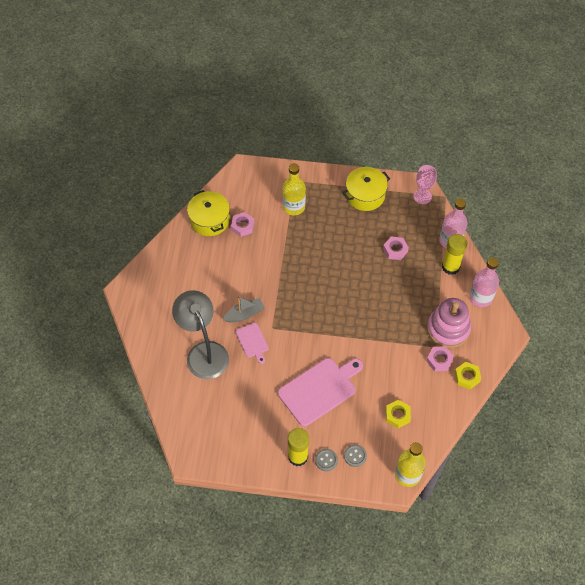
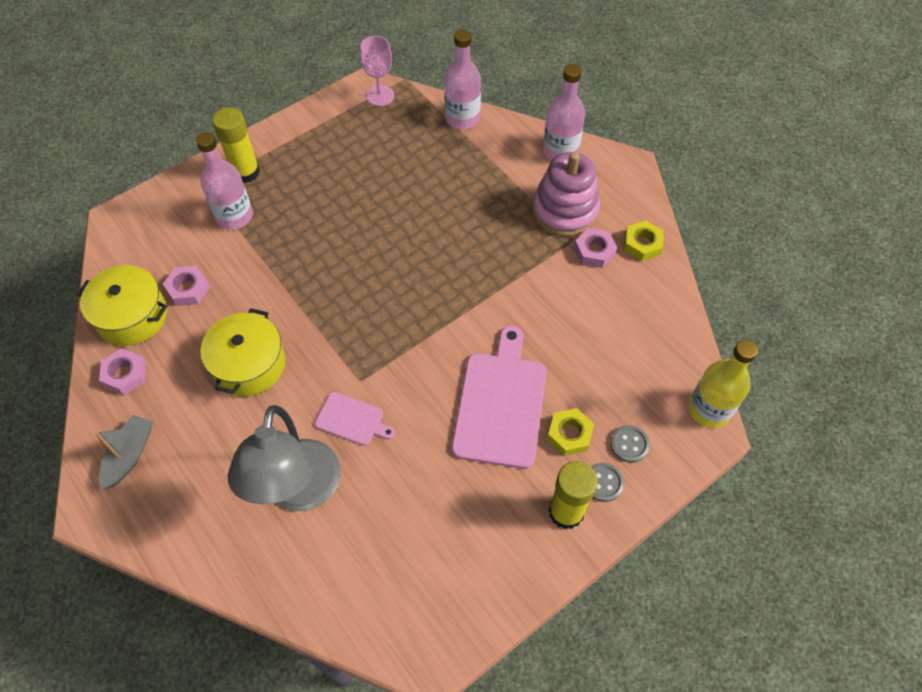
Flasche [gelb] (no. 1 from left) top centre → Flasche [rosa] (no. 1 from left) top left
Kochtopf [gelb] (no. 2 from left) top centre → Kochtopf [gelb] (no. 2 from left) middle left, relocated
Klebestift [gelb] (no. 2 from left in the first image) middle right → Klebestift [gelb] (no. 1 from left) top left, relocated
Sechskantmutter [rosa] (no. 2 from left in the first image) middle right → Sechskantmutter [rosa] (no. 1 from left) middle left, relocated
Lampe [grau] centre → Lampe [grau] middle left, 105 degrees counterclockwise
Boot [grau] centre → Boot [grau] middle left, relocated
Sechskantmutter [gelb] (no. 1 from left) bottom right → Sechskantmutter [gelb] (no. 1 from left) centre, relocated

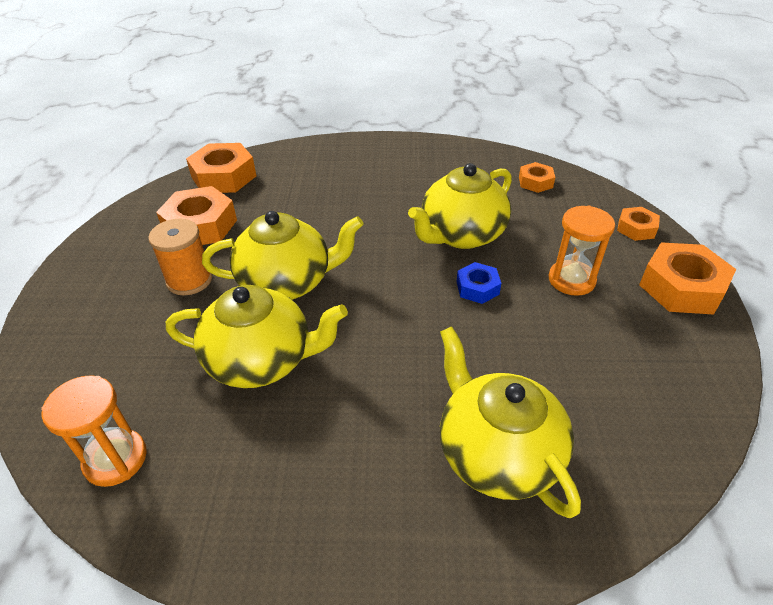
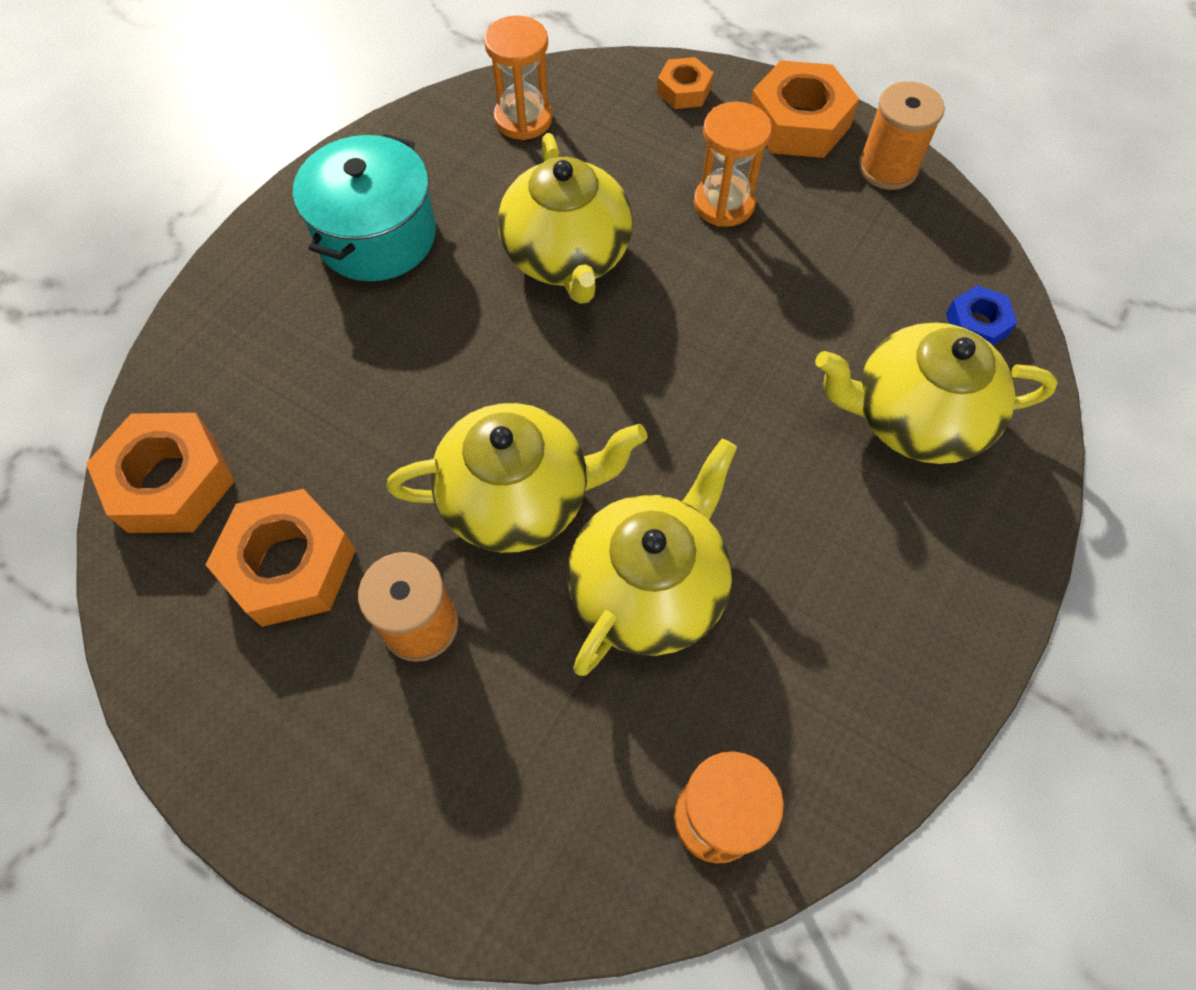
Sechskantmutter [orange] (no. 3 from left) top right → Sanduhr [orange] (no. 1 from left) top centre
Teekanne [gelb] (no. 2 from left in the first image) centre → Teekanne [gelb] (no. 1 from left) centre, 60 degrees clockwise
Sechskantmutter [blau] centre → Sechskantmutter [blau] top right, relocated
- → Garnrolle [orange] (no. 2 from left) top right
- → Kochtopf [türkis] top left

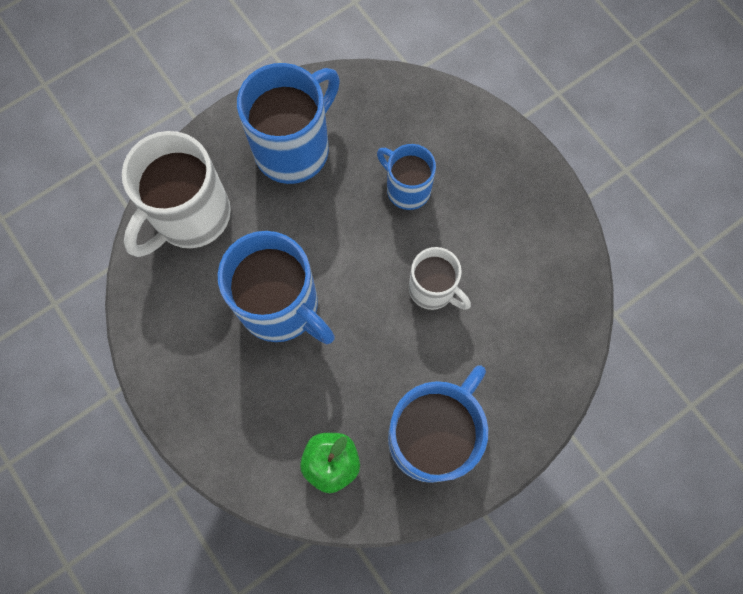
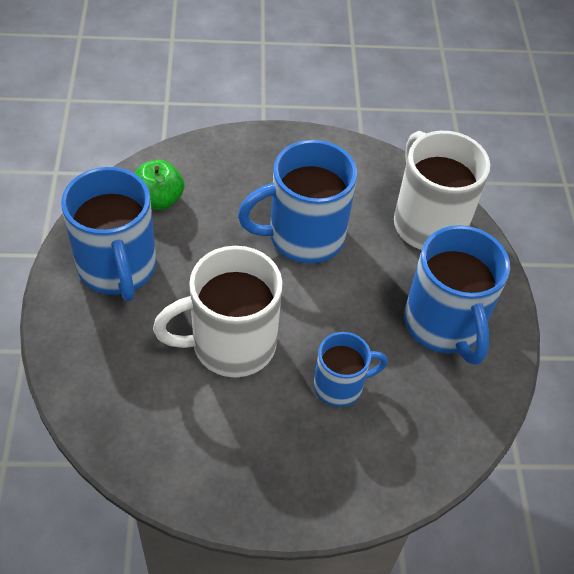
Tasse [weiß] (no. 2 from left in the first image) centre → Tasse [weiß] (no. 1 from left) centre, x1.72

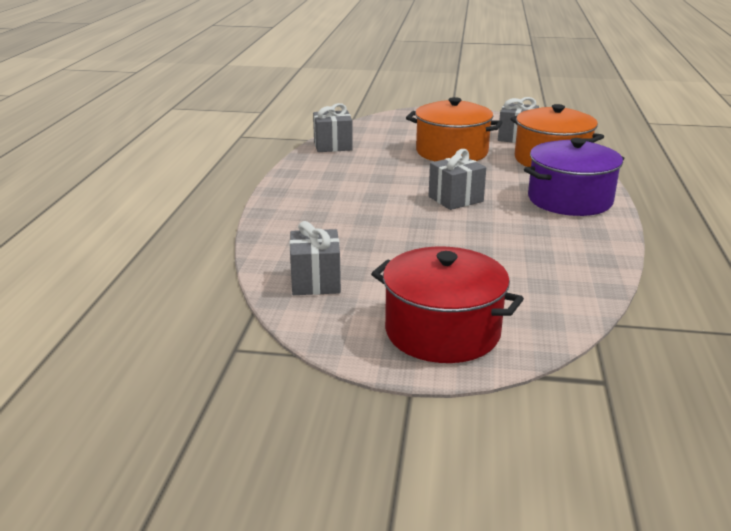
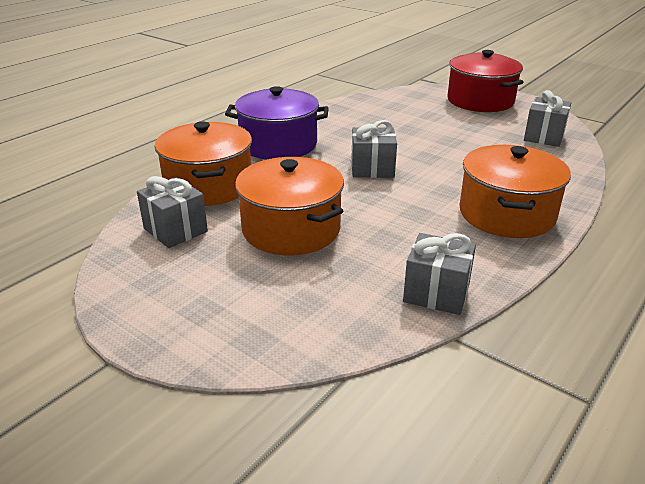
- → Kochtopf [orange] (no. 3 from left) middle right

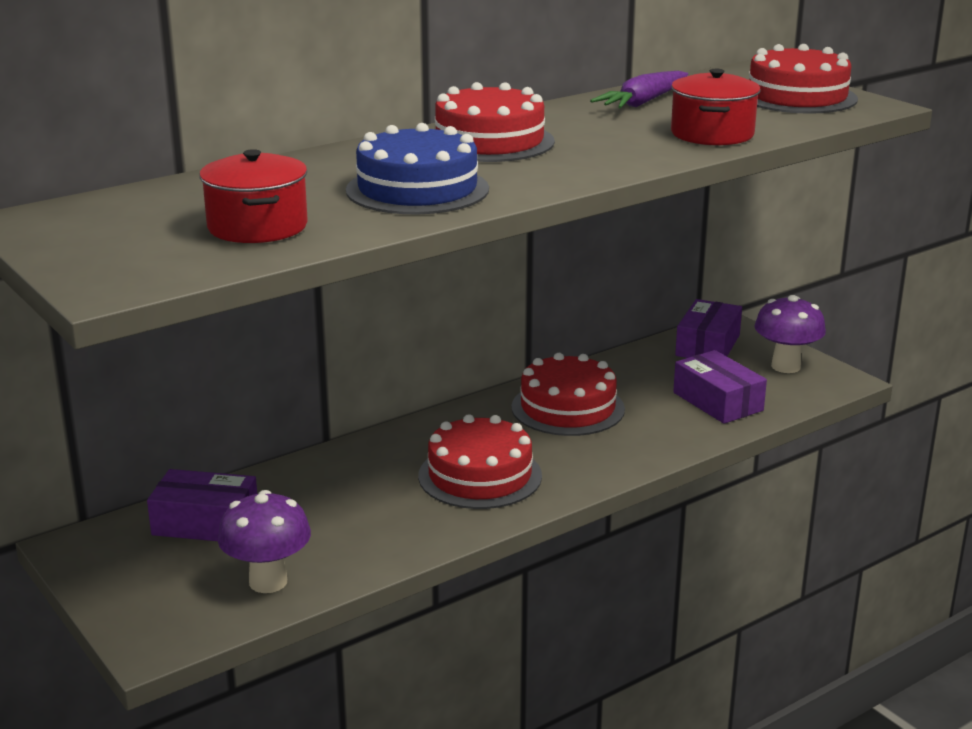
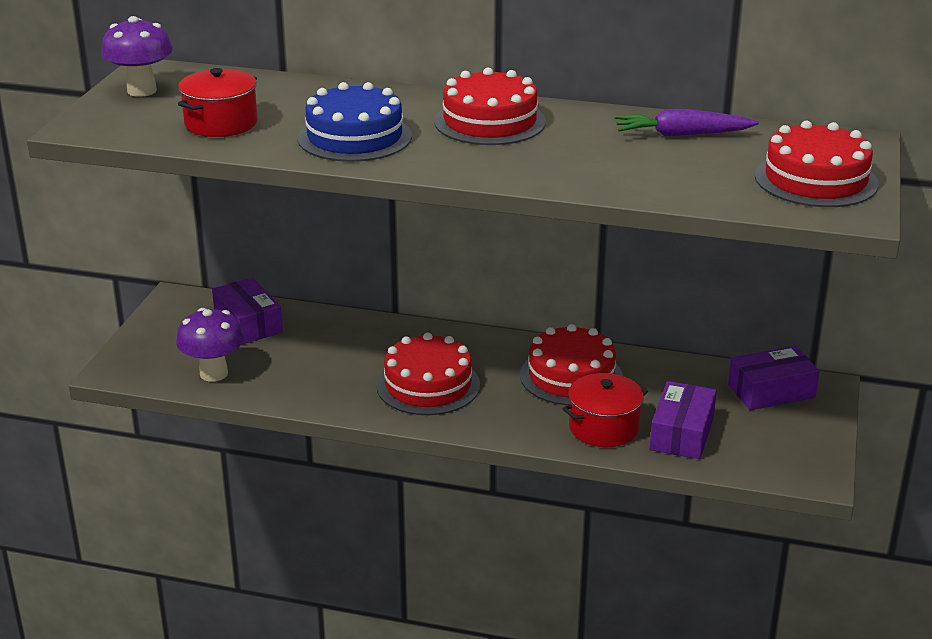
Kochtopf [rot] (no. 2 from left) top right → Kochtopf [rot] (no. 2 from left) centre, relocated
Pilz [lila] (no. 2 from left in the first image) middle right → Pilz [lila] (no. 1 from left) top left, relocated

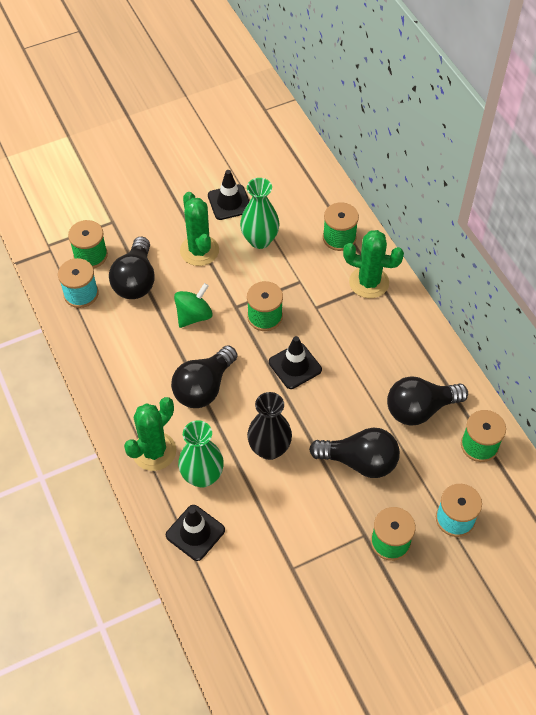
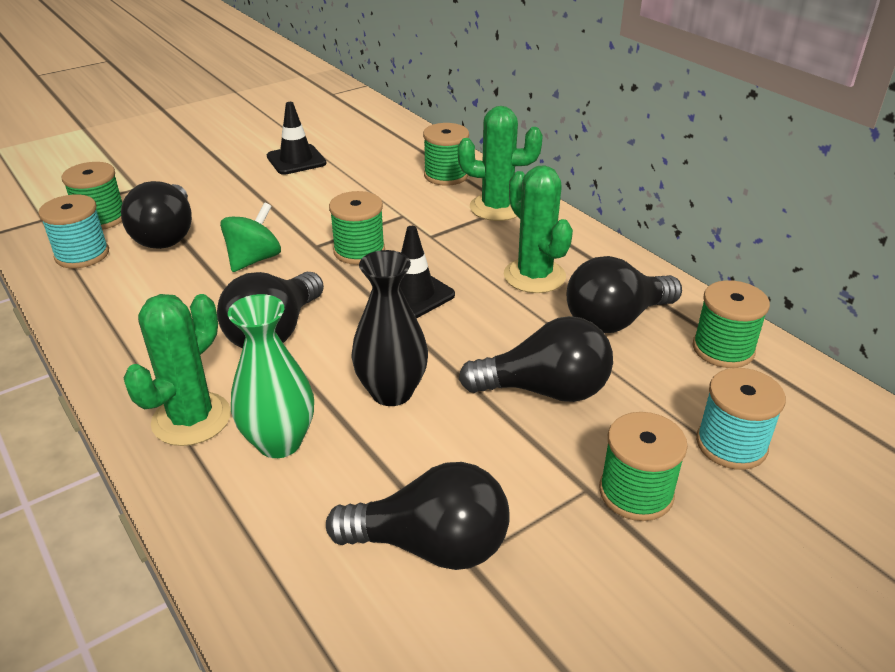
Vase [grün] (no. 2 from left) top centre → -
Kaktus [grün] (no. 2 from left in the first image) top centre → Kaktus [grün] (no. 3 from left) centre, relocated
Leitkegel [schwarz] (no. 1 from left) bottom centre → -
- → Glühbirne [schwarz] (no. 3 from left) bottom centre

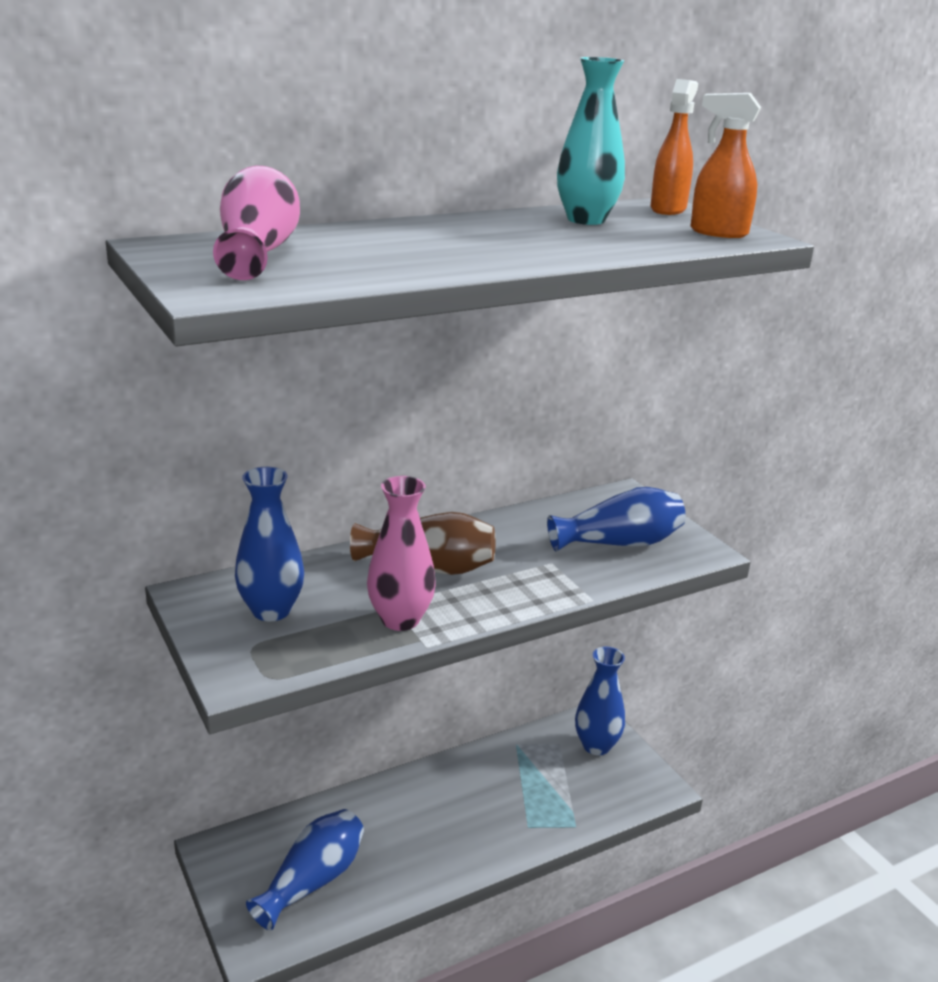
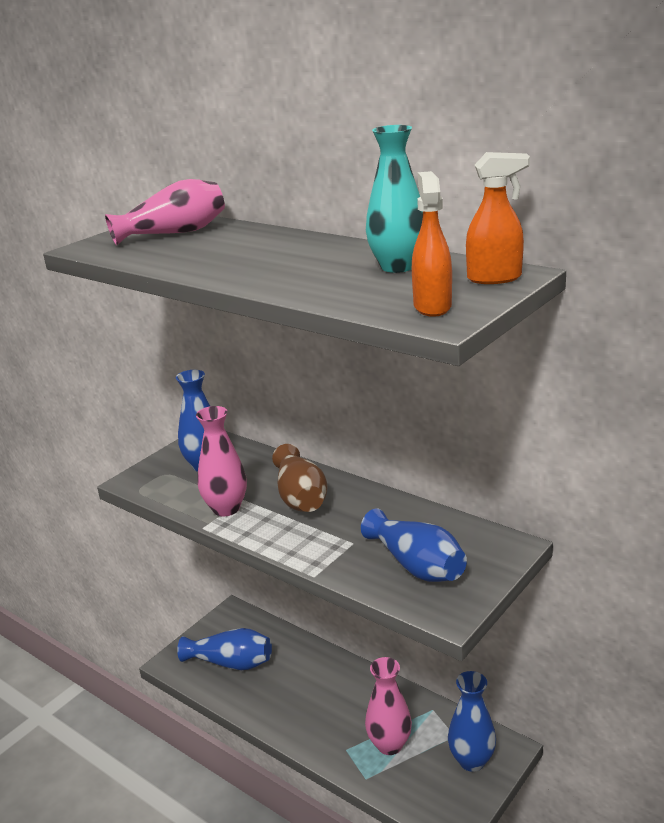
- → Vase [rosa] (no. 3 from left) bottom centre

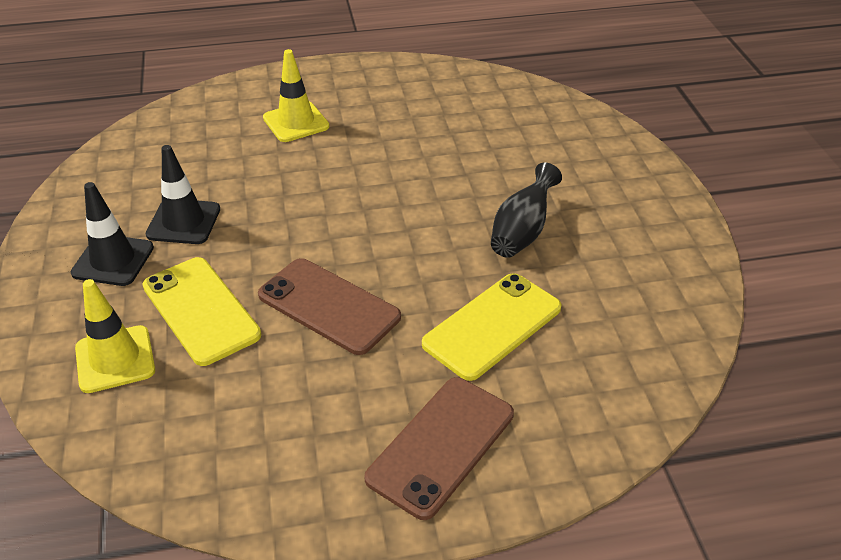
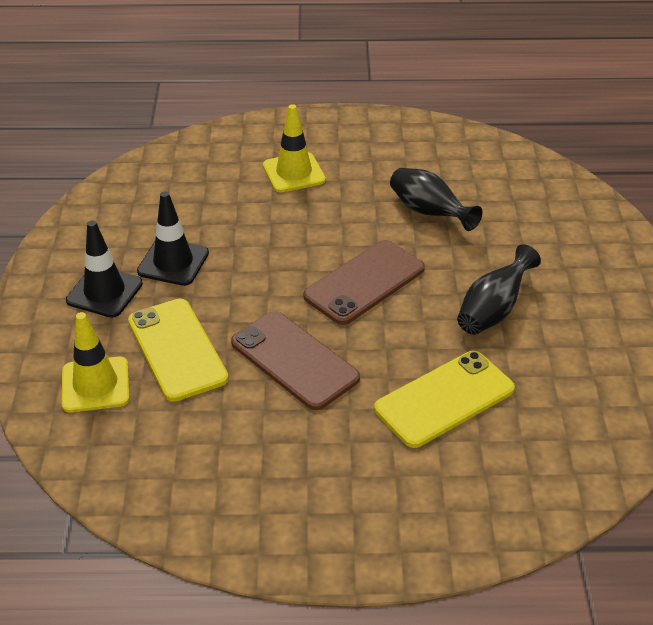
Handy [braun] (no. 2 from left) bottom centre → Handy [braun] (no. 2 from left) centre, relocated
- → Vase [schwarz] (no. 1 from left) top right

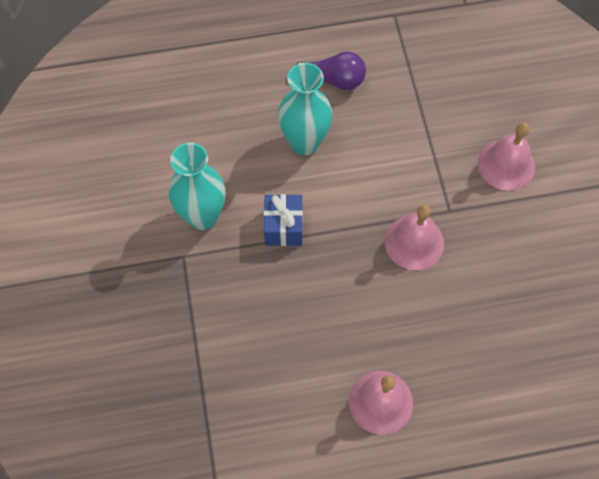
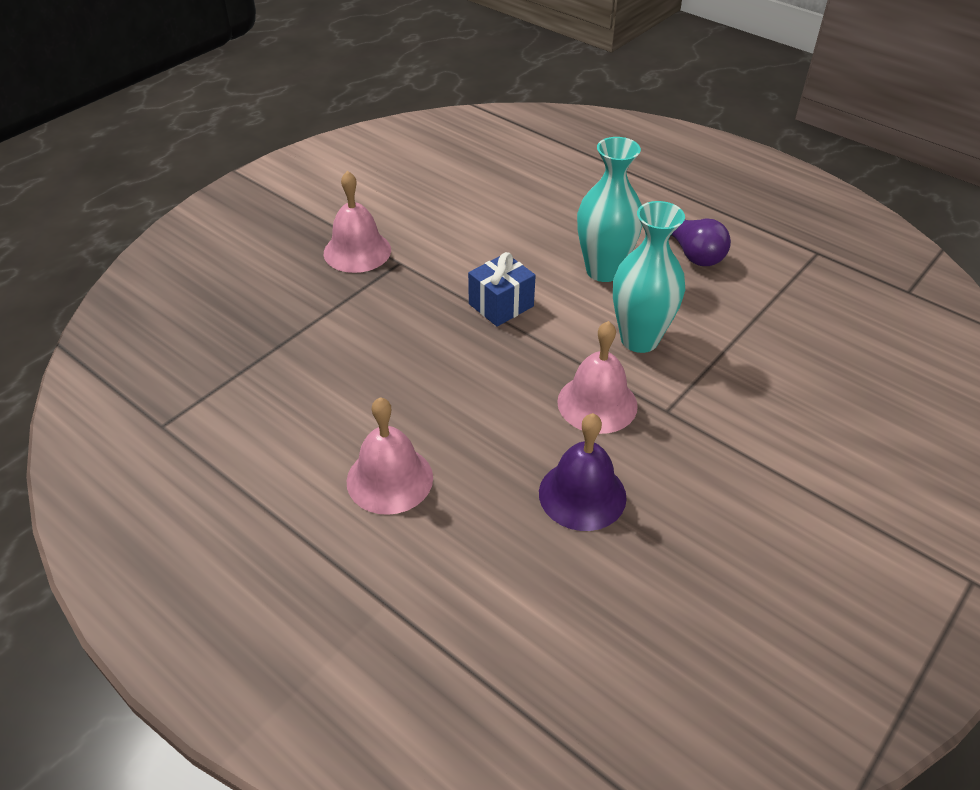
Glocke [rosa] (no. 3 from left in the first image) top right → Glocke [rosa] (no. 1 from left) top centre, relocated
Vase [türkis] (no. 1 from left in the first image) middle left → Vase [türkis] (no. 2 from left) centre, relocated
- → Glocke [lila] centre

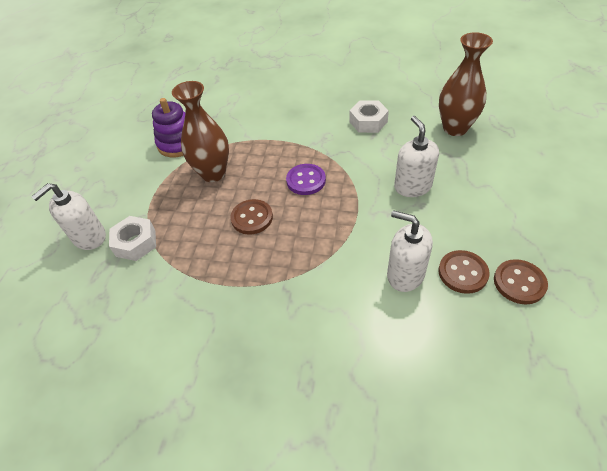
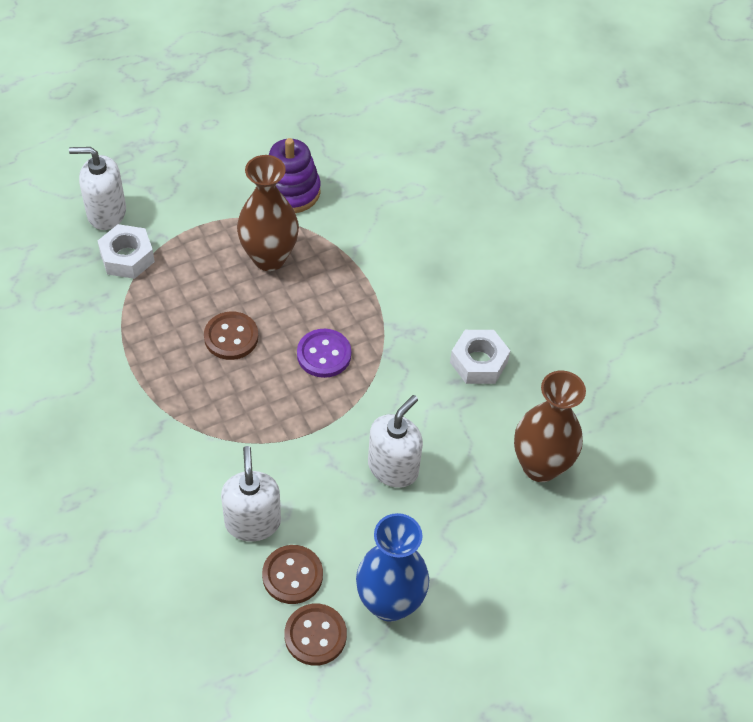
- → Vase [blau] bottom centre

